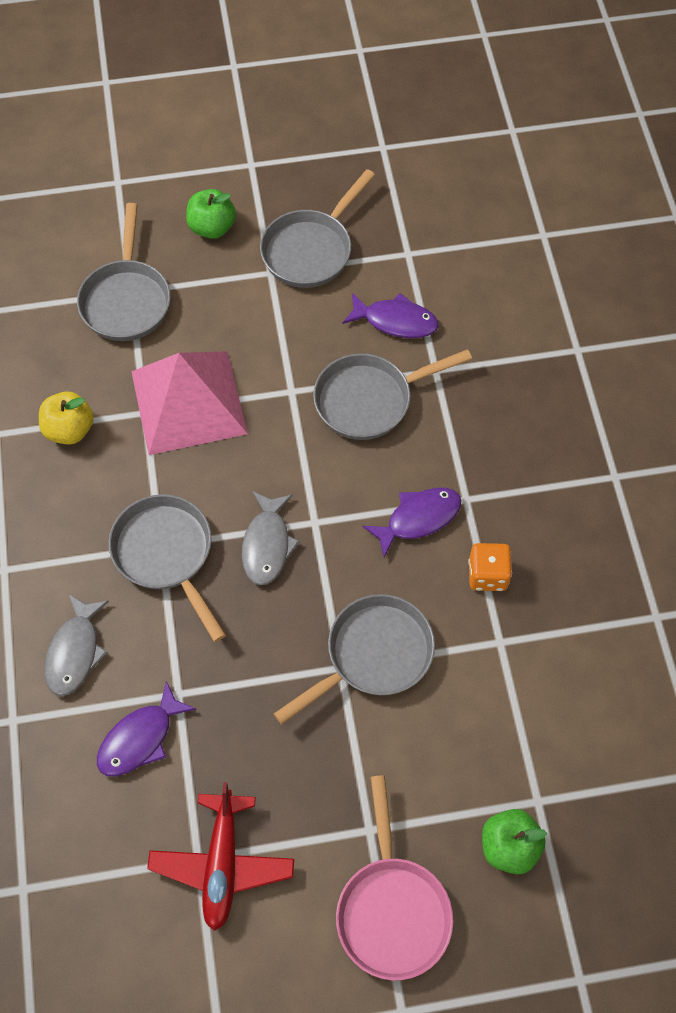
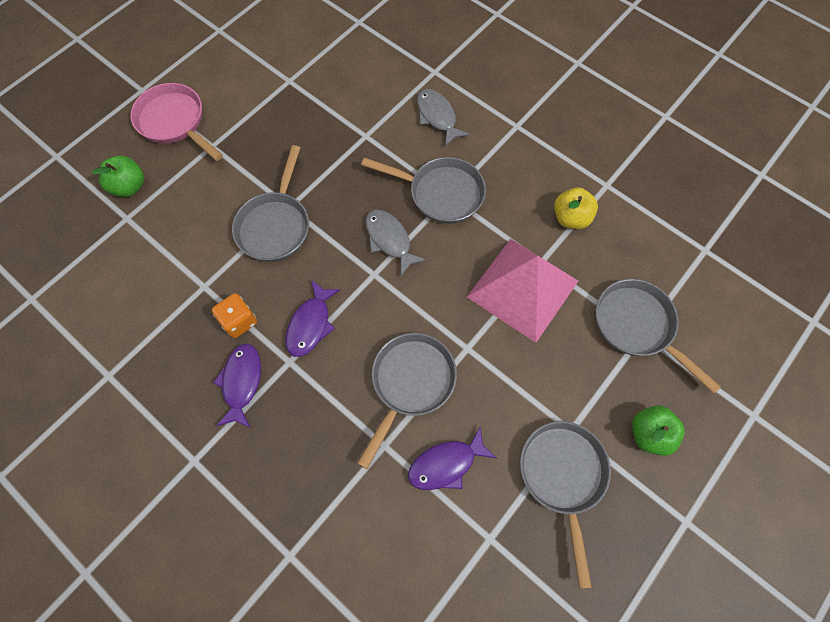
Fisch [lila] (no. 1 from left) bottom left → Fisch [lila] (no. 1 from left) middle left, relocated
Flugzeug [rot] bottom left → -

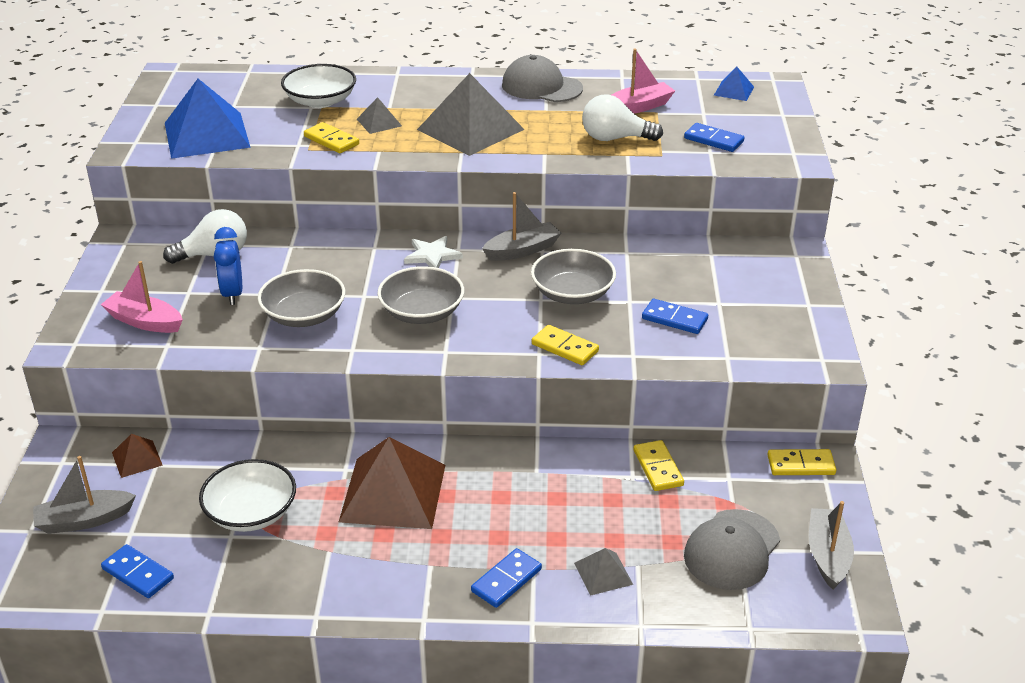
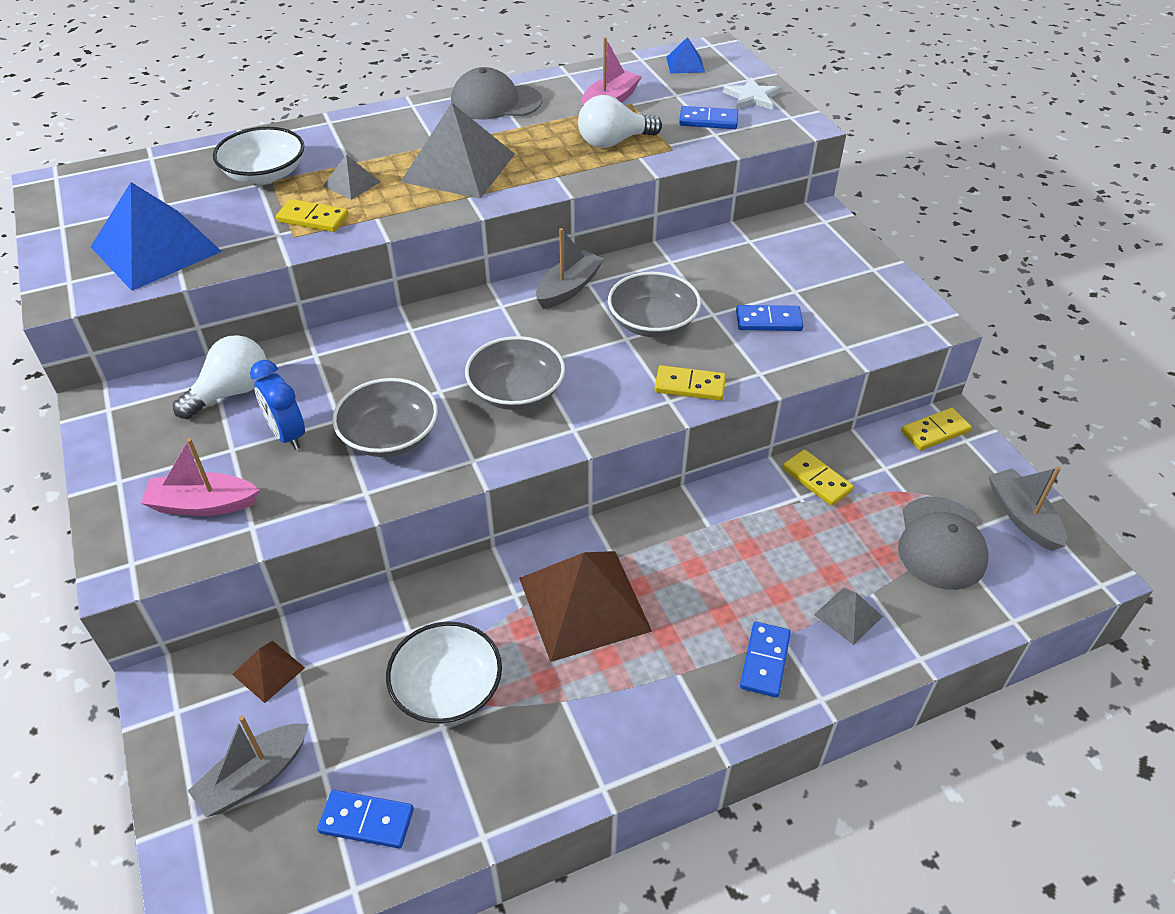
Stern [weiß] centre → Stern [weiß] top centre, relocated

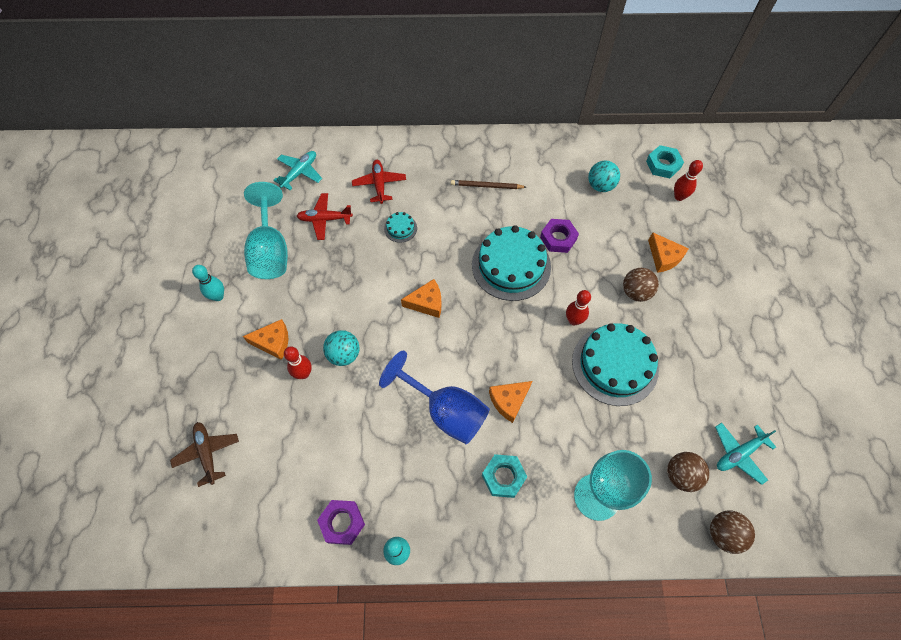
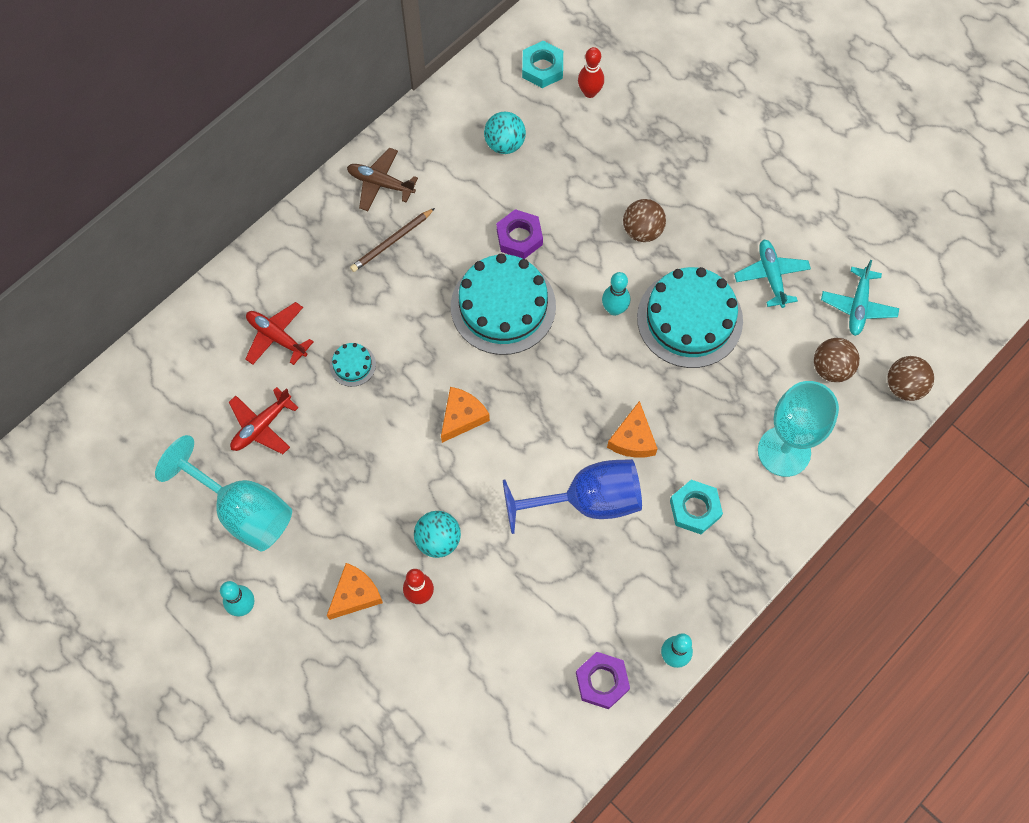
Flugzeug [türkis] (no. 1 from left) top left → Flugzeug [türkis] (no. 1 from left) top right, relocated
Käse [orange] (no. 4 from left) middle right → -
Bowlingkegel [rot] (no. 2 from left) centre → Bowlingkegel [türkis] (no. 2 from left) centre
Flugzeug [braun] bottom left → Flugzeug [braun] top centre, relocated

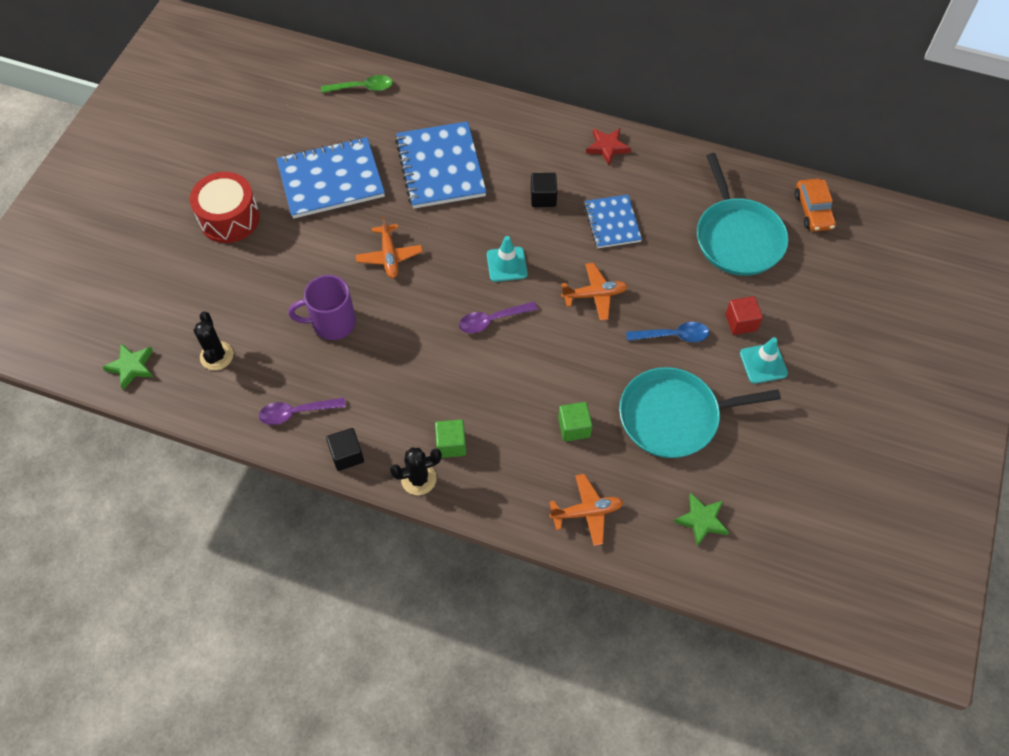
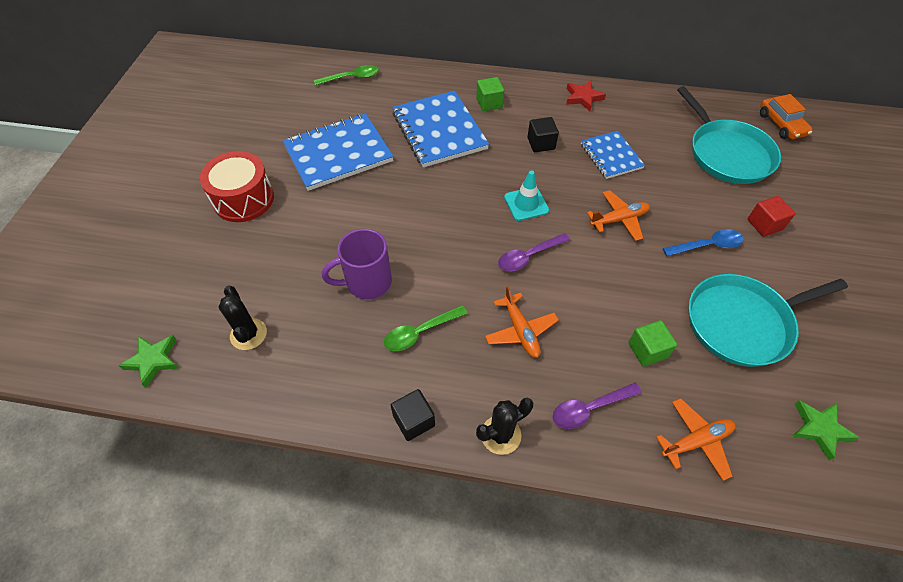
Flugzeug [orange] (no. 1 from left) top centre → Flugzeug [orange] (no. 1 from left) centre, relocated
Leitkegel [türkis] (no. 2 from left) middle right → -
Löffel [lila] (no. 1 from left in the first image) middle left → Löffel [lila] (no. 2 from left) bottom centre, relocated
Kubus [grün] (no. 1 from left) centre → Kubus [grün] (no. 1 from left) top centre, relocated
- → Löffel [grün] (no. 2 from left) centre

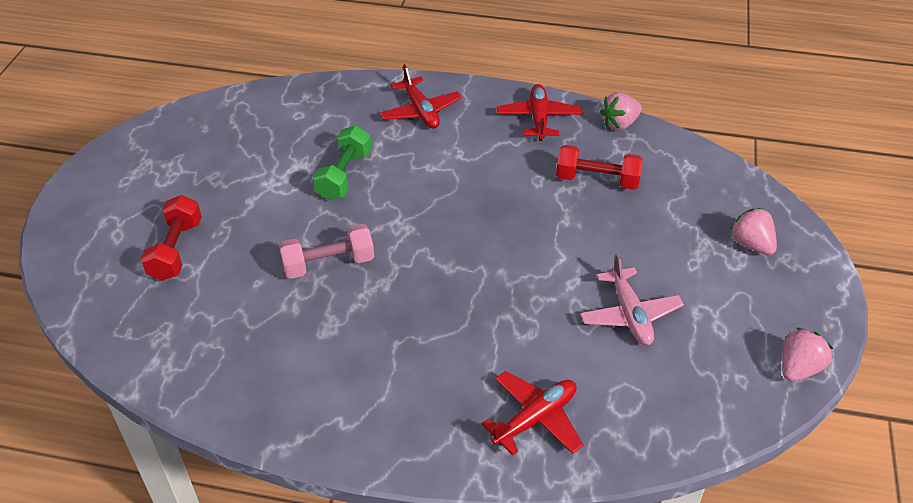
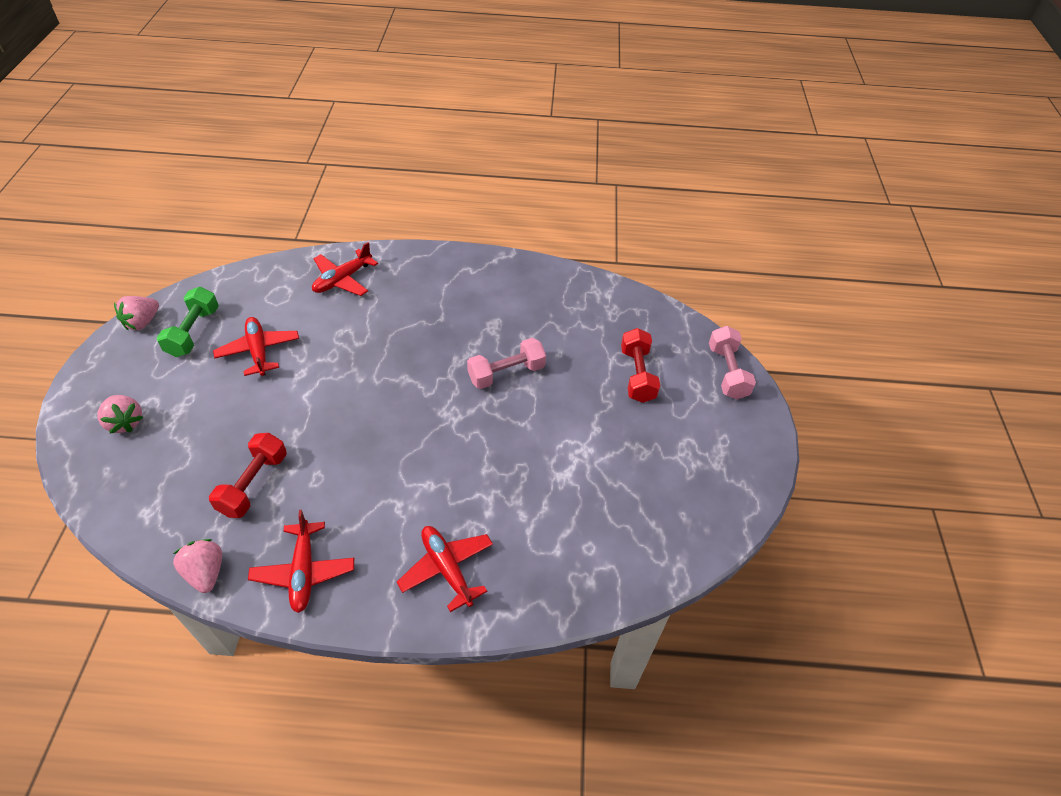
Erdbeere [rosa] (no. 1 from left in the first image) top right → Erdbeere [rosa] (no. 3 from left) bottom left, 75 degrees counterclockwise
Hantel [grün] top centre → Hantel [grün] middle left, relocated
Hantel [rot] (no. 2 from left in the first image) top centre → Hantel [rot] (no. 1 from left) middle left, 75 degrees counterclockwise
Flugzeug [rosa] middle right → Flugzeug [rot] (no. 1 from left) middle left
- → Hantel [rosa] (no. 2 from left) middle right

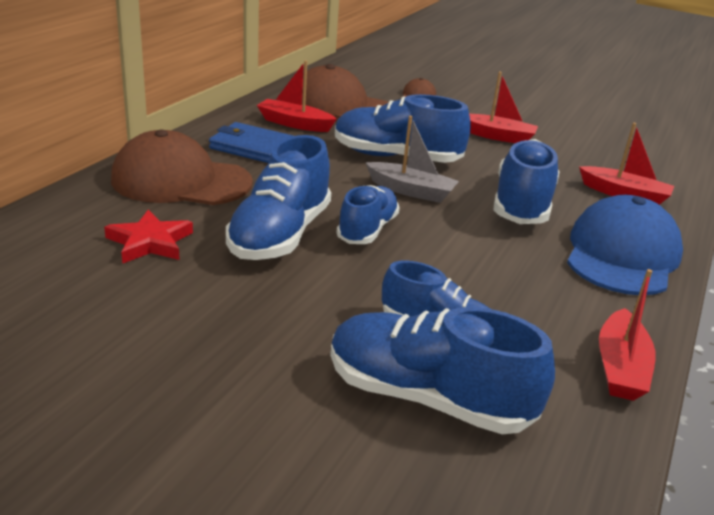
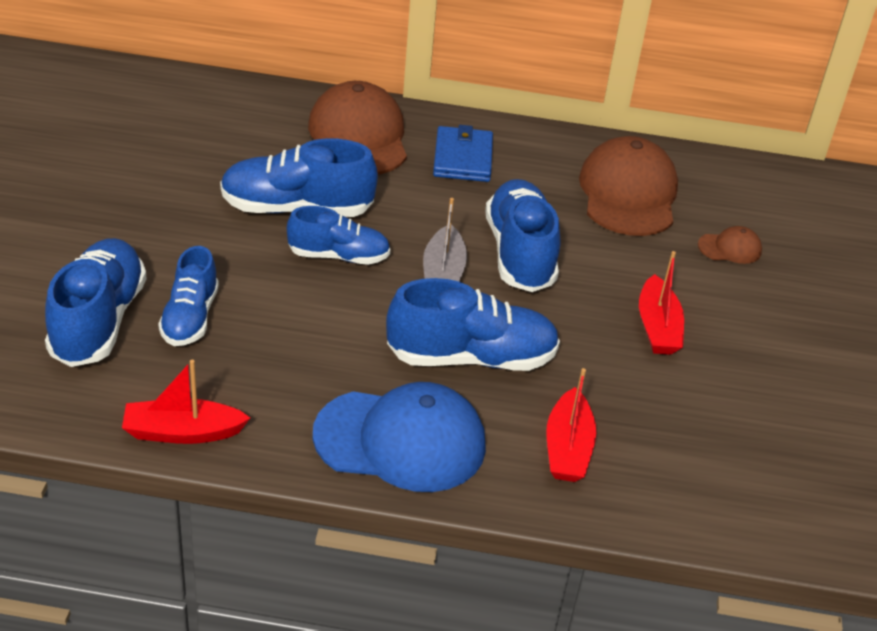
Boot [rot] (no. 1 from left) top centre → -
Stern [rot] middle left → -

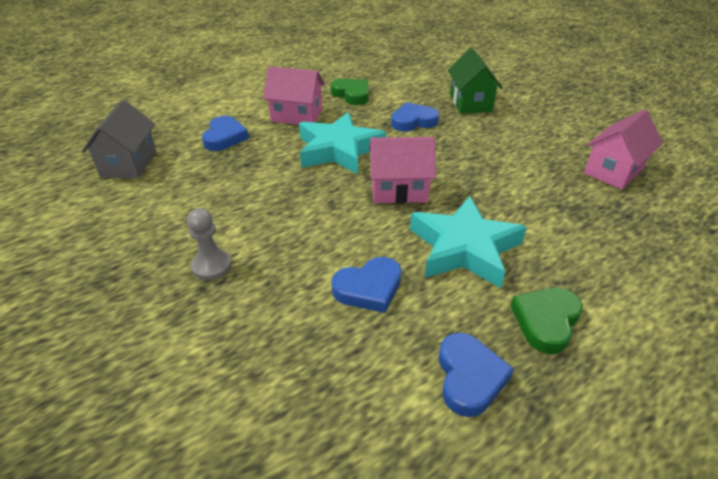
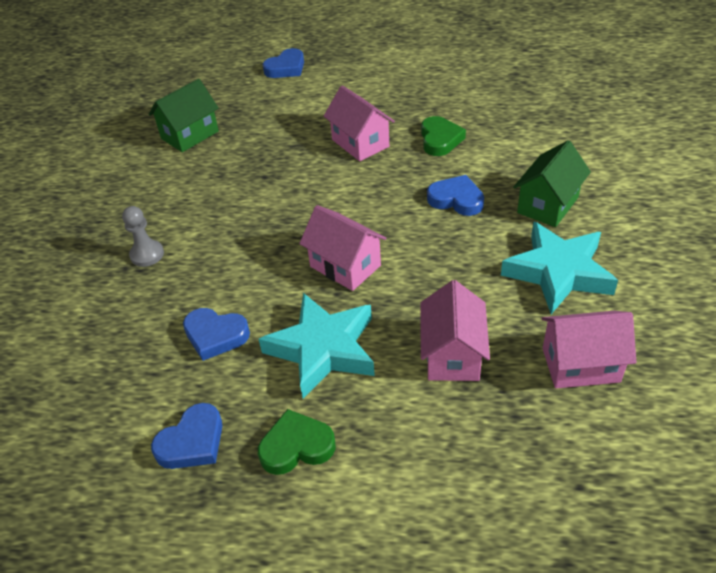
Haus [grau] top left → Haus [grün] (no. 1 from left) top left
Stern [türkis] (no. 1 from left in the first image) top centre → Stern [türkis] (no. 2 from left) middle right, relocated
Herz [blau] (no. 1 from left in the first image) top left → Herz [blau] (no. 3 from left) top centre, relocated
- → Haus [rosa] (no. 3 from left) centre

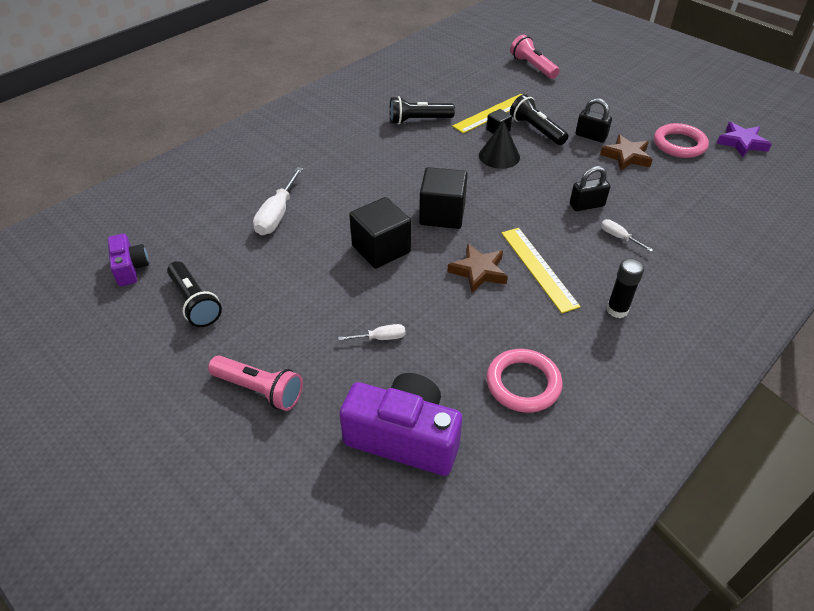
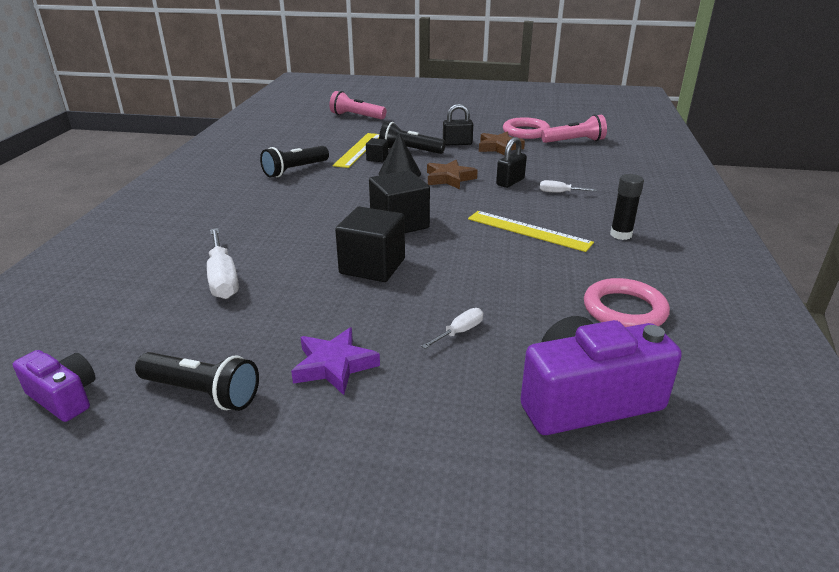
Stern [lila] top right → Stern [lila] centre, relocated
Stern [braun] (no. 1 from left) centre → Stern [braun] (no. 1 from left) top centre, relocated
Taschenlampe [rosa] (no. 1 from left in the first image) middle left → Taschenlampe [rosa] (no. 2 from left) top right, relocated

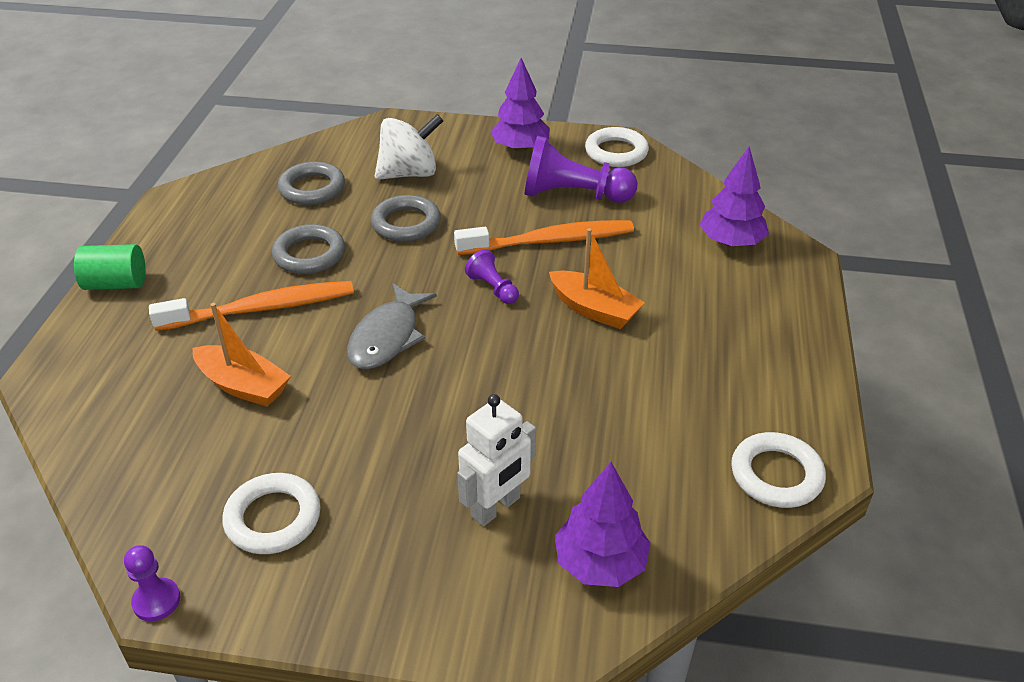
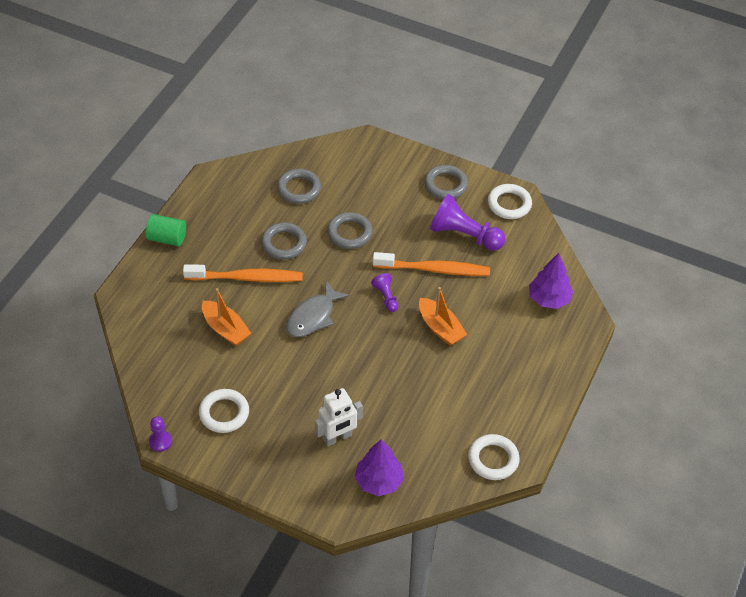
Baum [lila] (no. 1 from left) top centre → Ring [grau] (no. 4 from left) top centre
Kreisel [weiß] top centre → -

